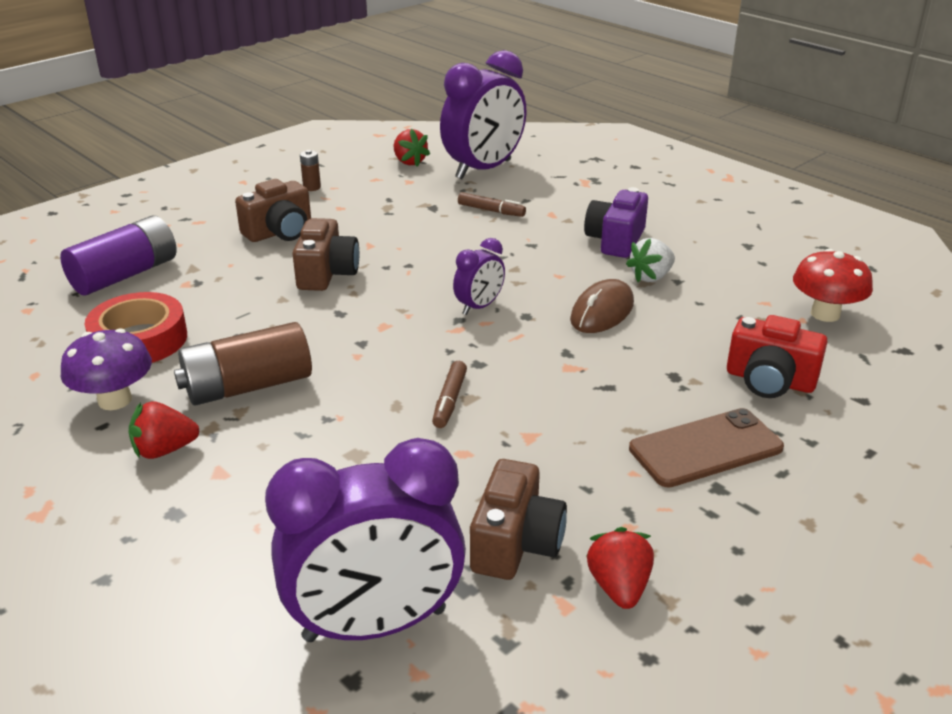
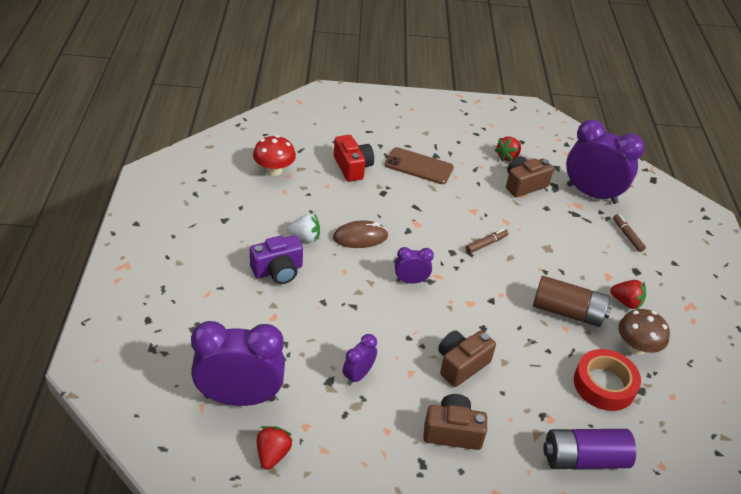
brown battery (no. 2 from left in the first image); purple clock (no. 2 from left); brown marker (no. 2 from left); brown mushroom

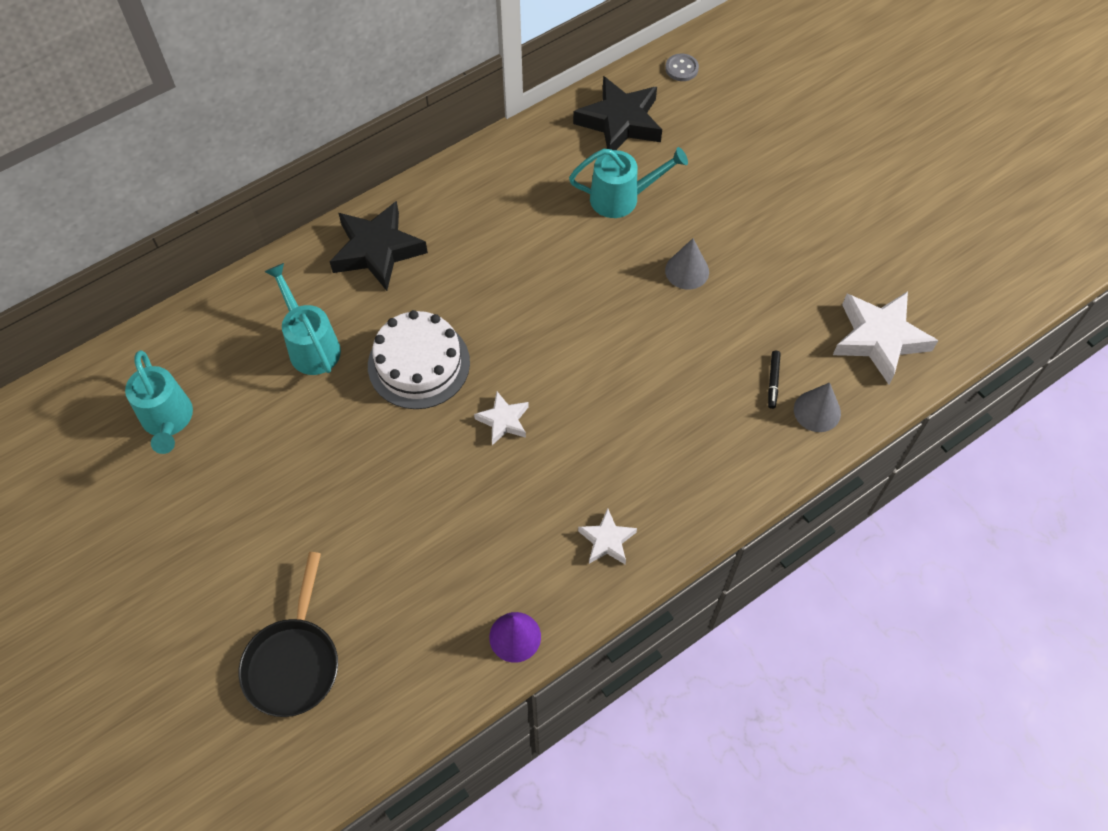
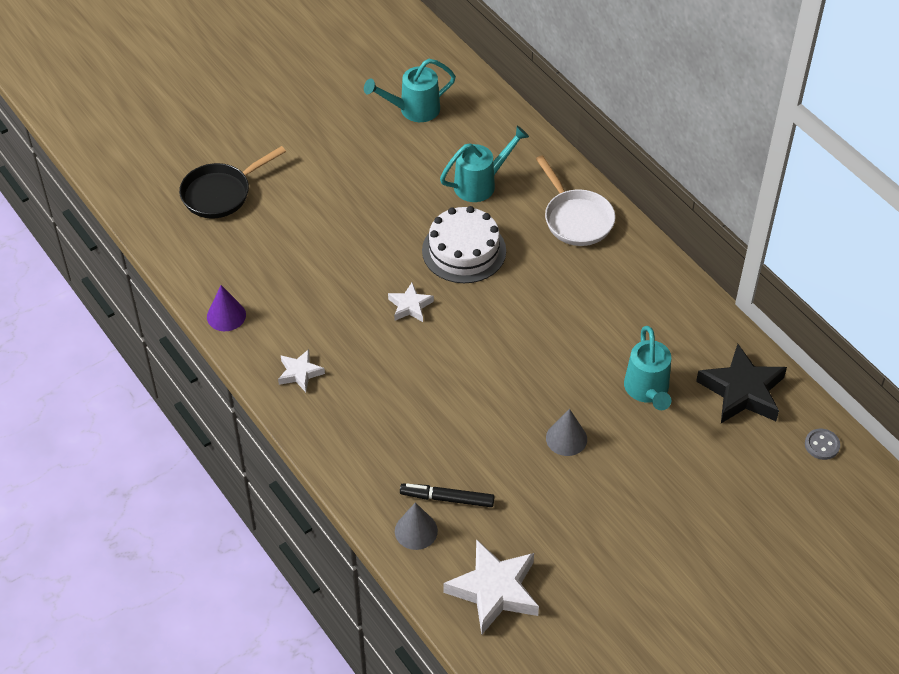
white pan; black pan; black marker

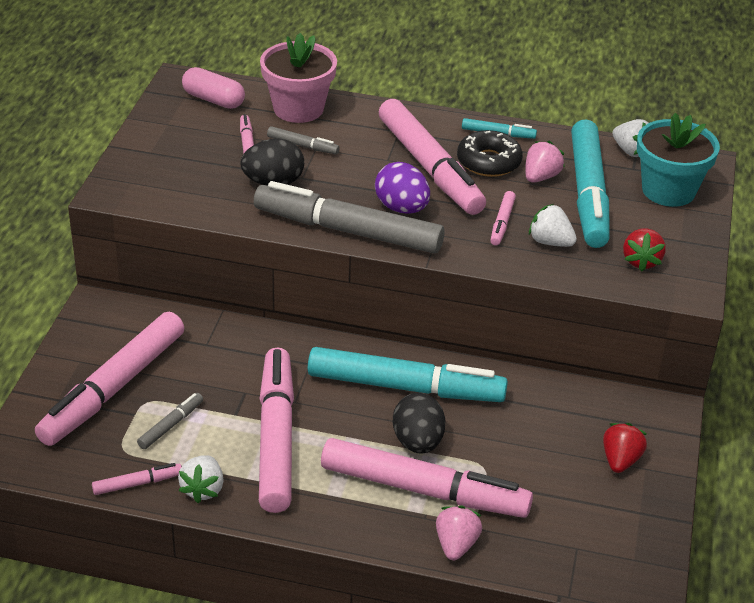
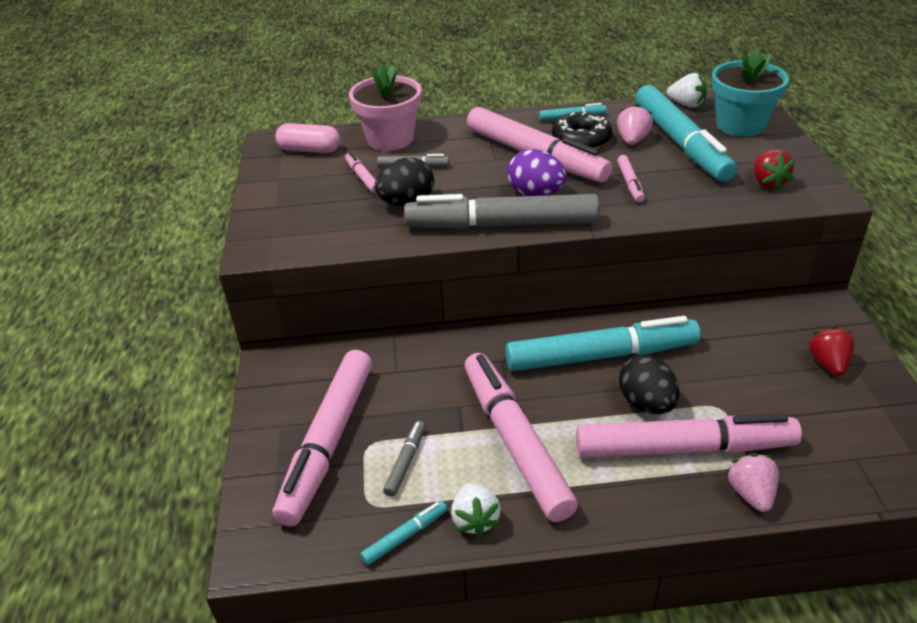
white strawberry (no. 2 from left in the first image); turquoise marker (no. 1 from left)

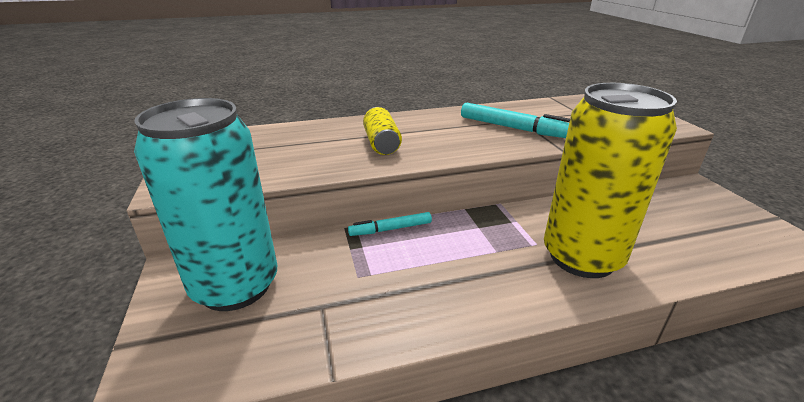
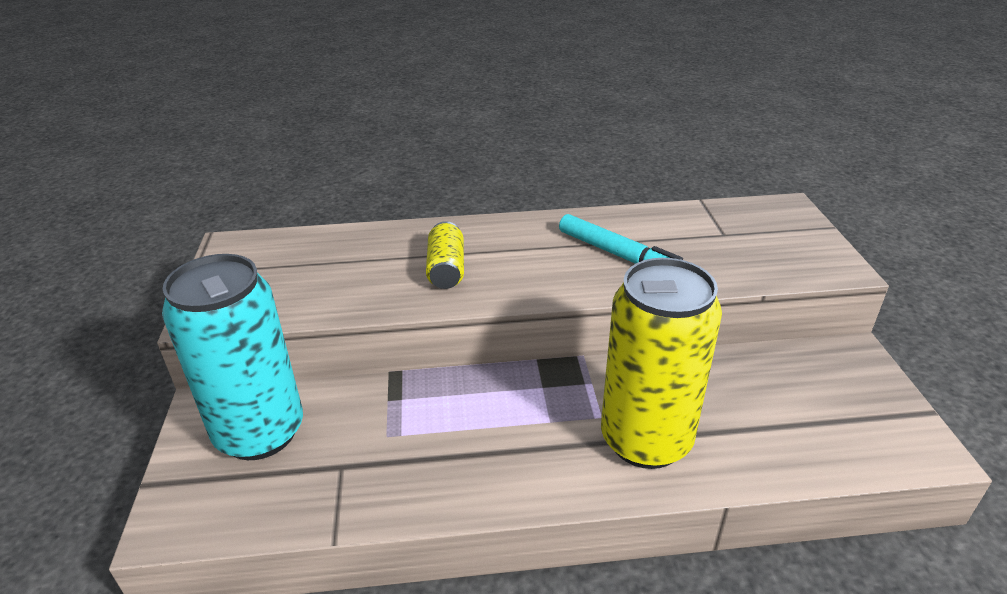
turquoise marker (no. 1 from left in the first image)

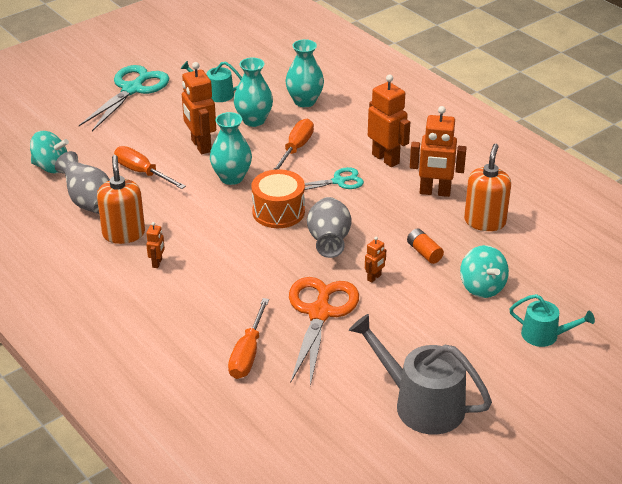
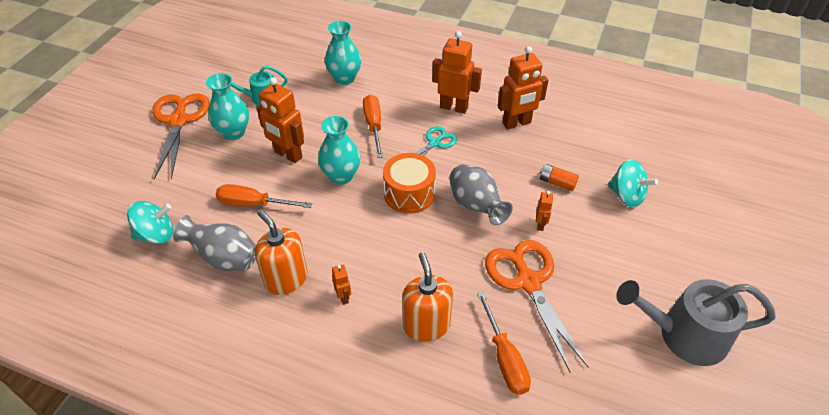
turquoise watering can (no. 2 from left in the first image); turquoise vase (no. 1 from left); orange soap dispenser (no. 2 from left); orange scissors (no. 1 from left)

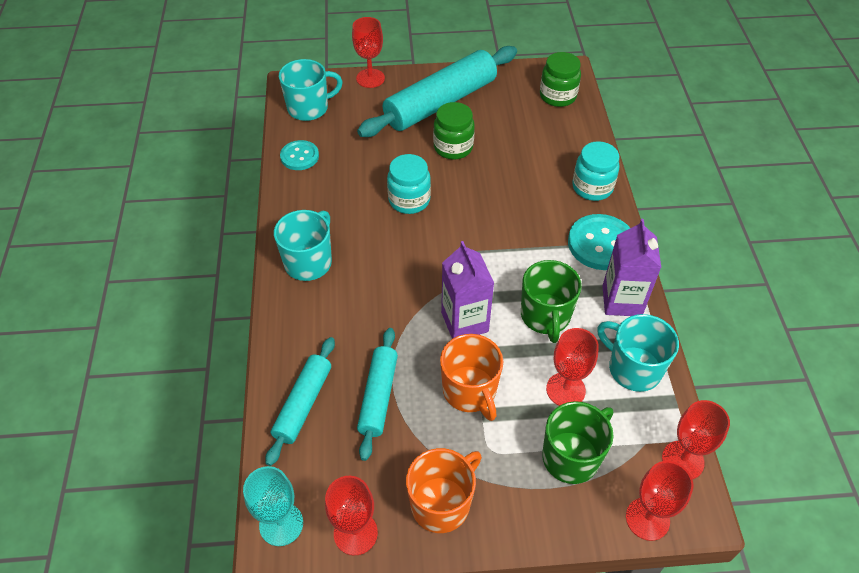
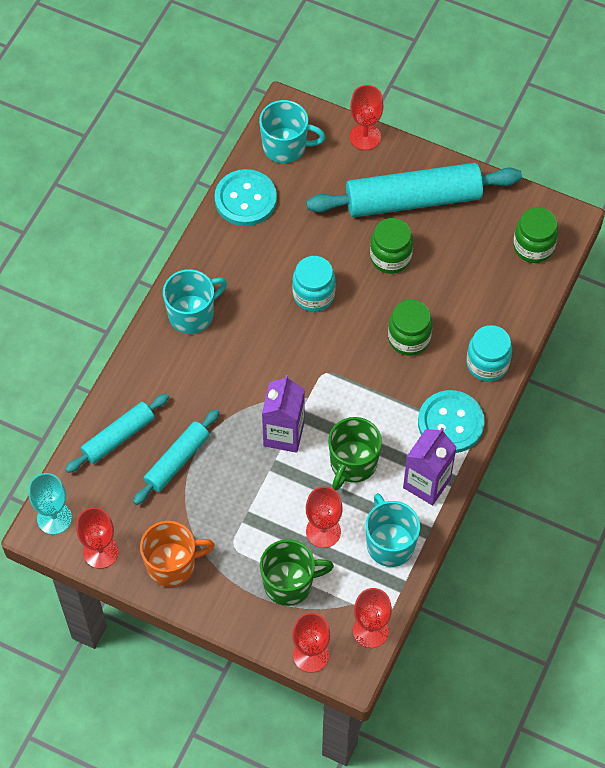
orange mug (no. 2 from left in the first image); green jar (no. 2 from left); turquoise button (no. 1 from left)

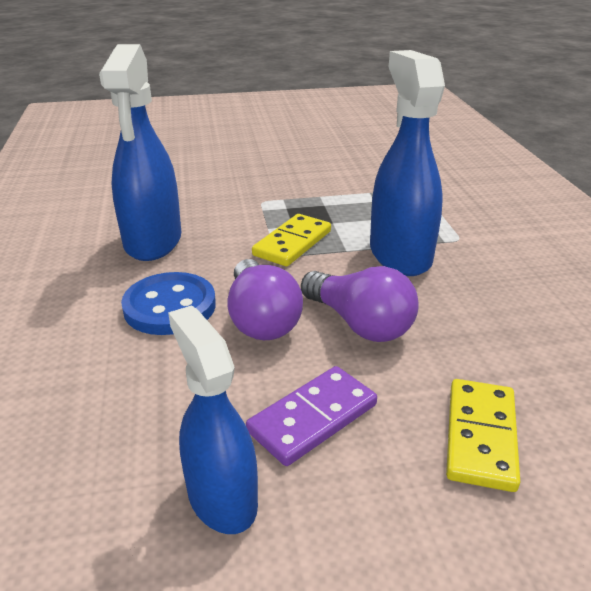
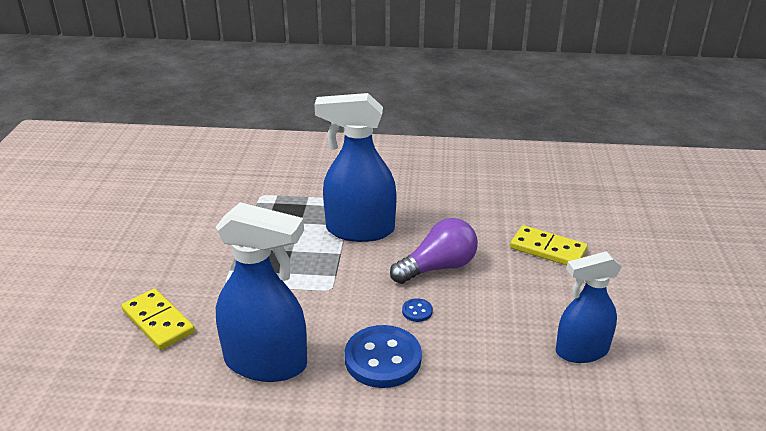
purple domino; yellow domino (no. 1 from left); blue button (no. 2 from left)

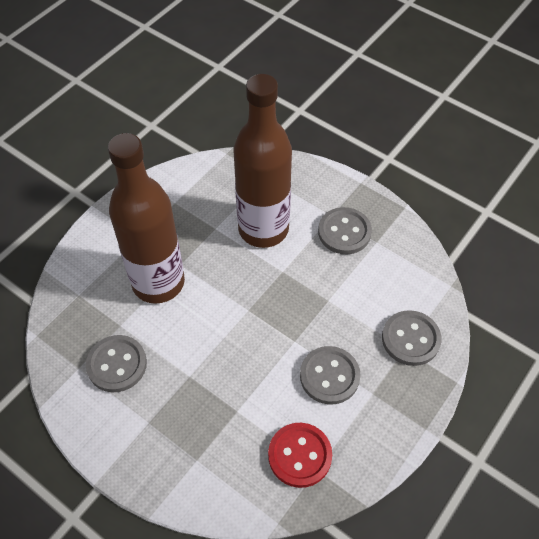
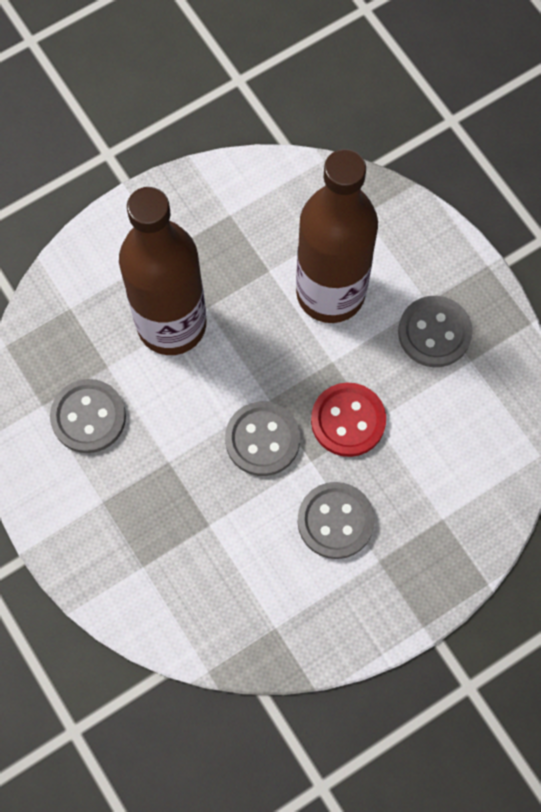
red button; grey button (no. 2 from left)

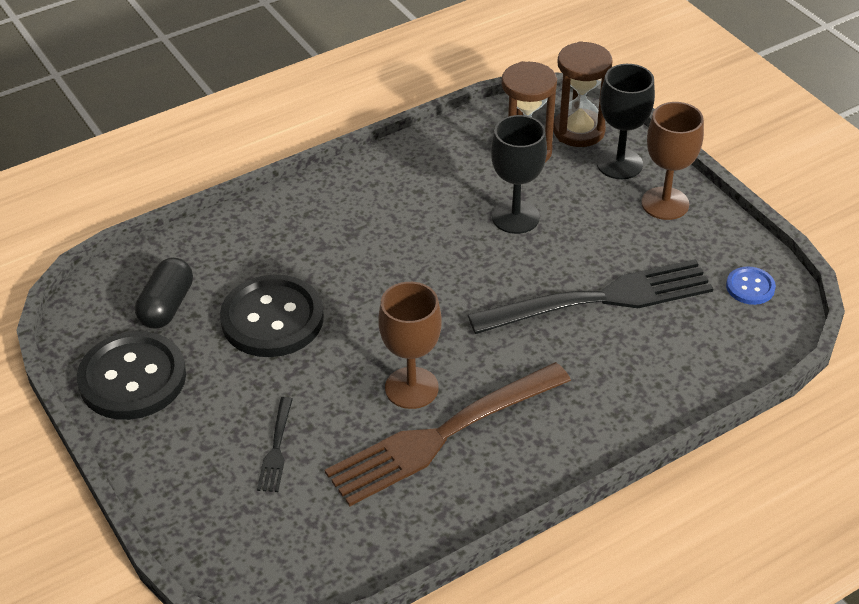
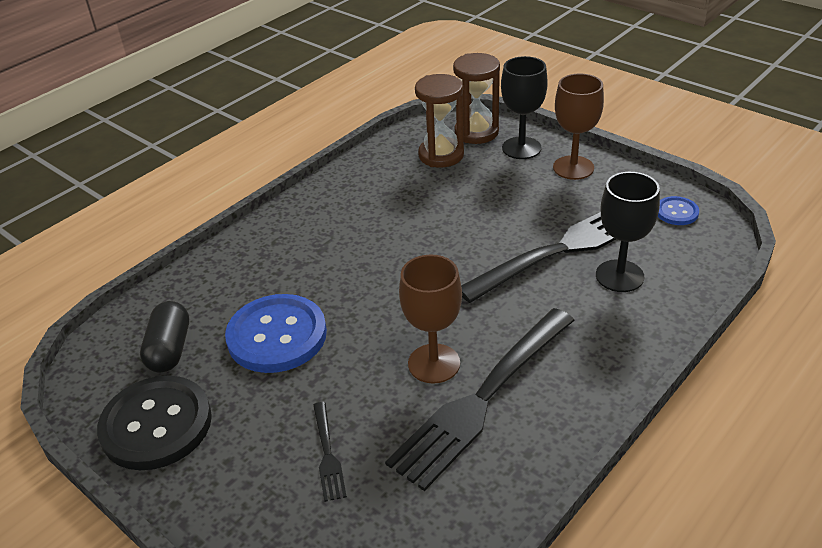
black goblet (no. 2 from left); blue button (no. 1 from left); black fork (no. 2 from left)

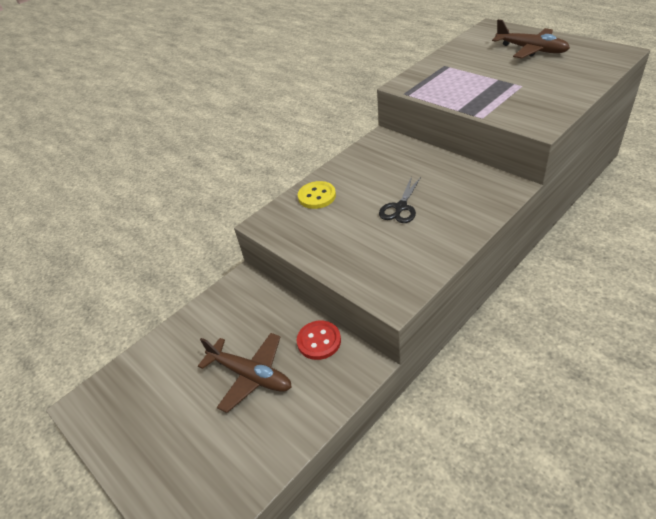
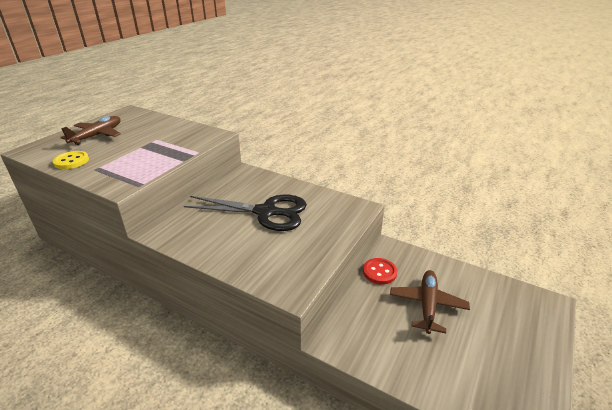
yellow button; black scissors

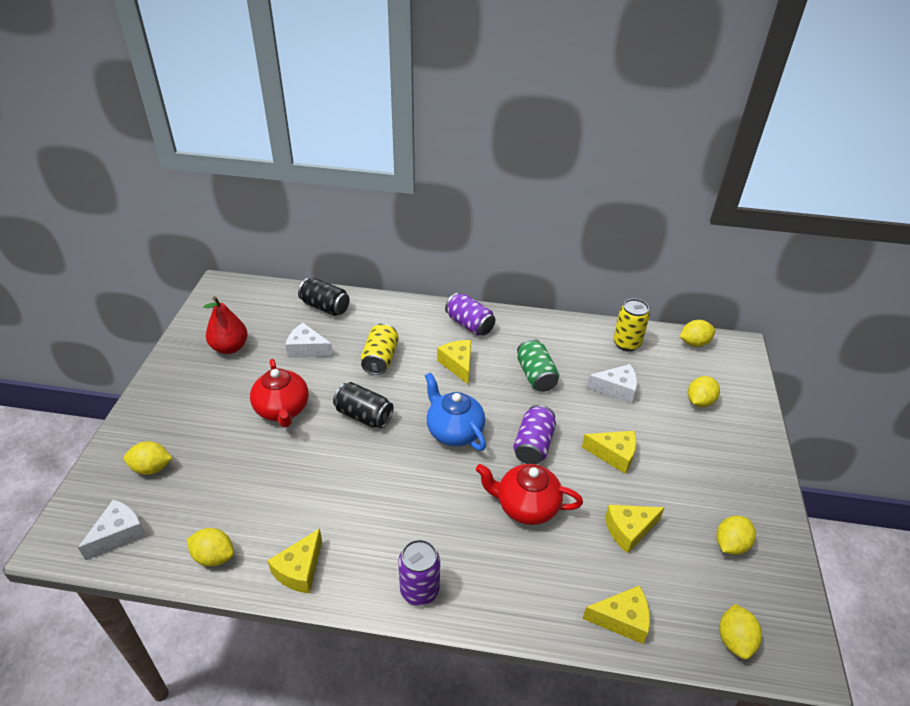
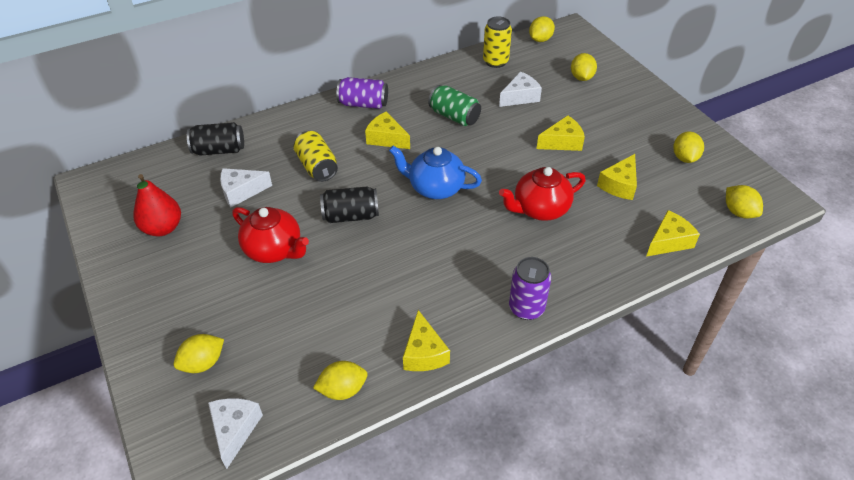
purple can (no. 3 from left in the first image)

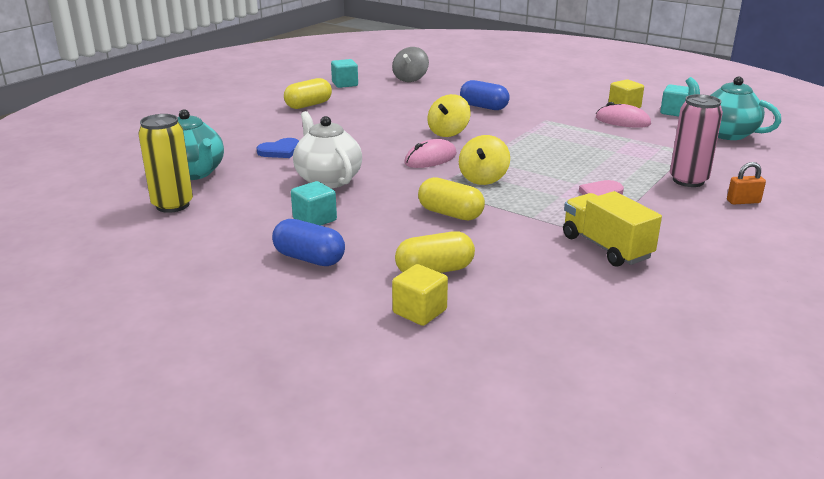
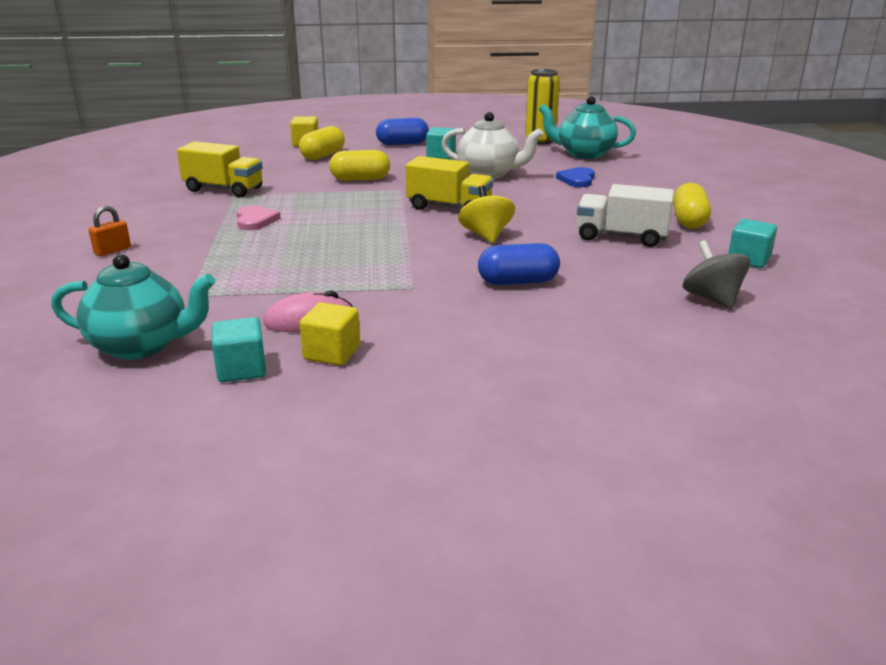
yellow spinning top (no. 2 from left in the first image); pink can; white truck; yellow truck (no. 2 from left)

